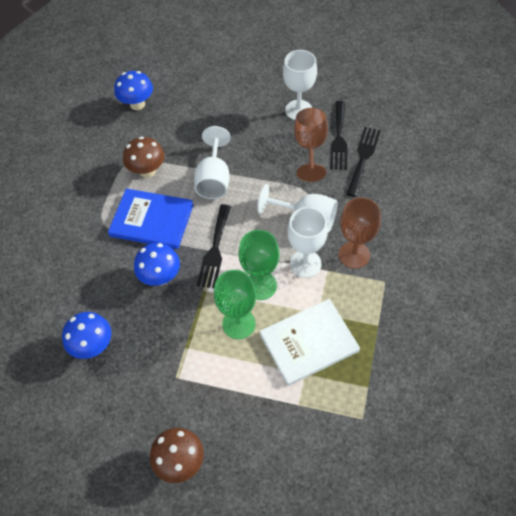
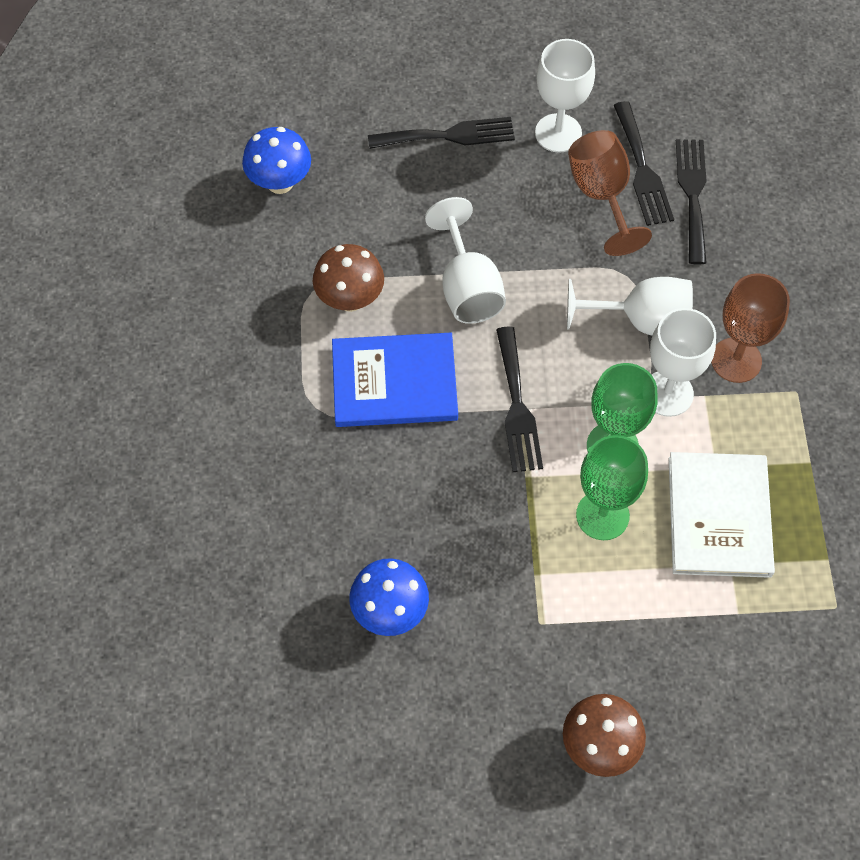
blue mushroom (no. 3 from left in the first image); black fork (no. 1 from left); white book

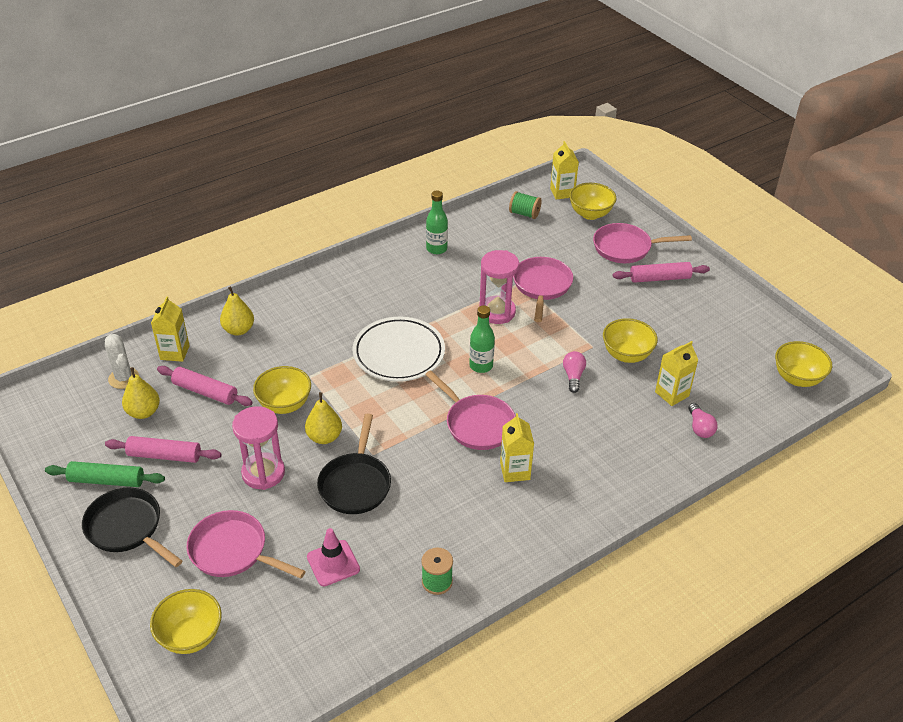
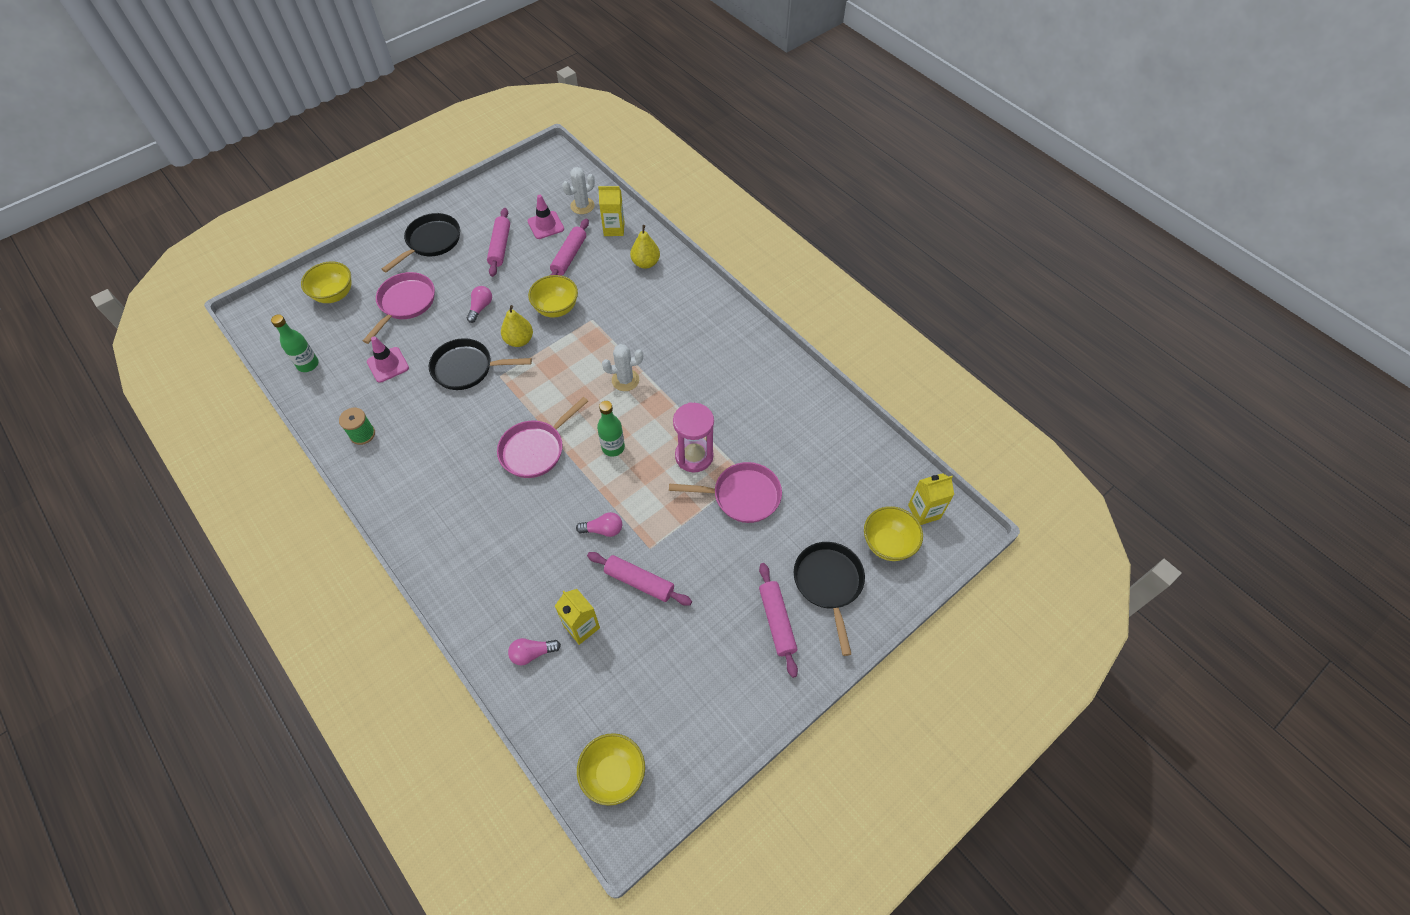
green rolling pin; yellow carton (no. 2 from left in the first image); green spool (no. 2 from left in the first image); green bottle (no. 1 from left); pink traffic cone (no. 2 from left); pink light bulb (no. 1 from left); white cactus (no. 2 from left); pink rolling pin (no. 3 from left); black pan (no. 3 from left)

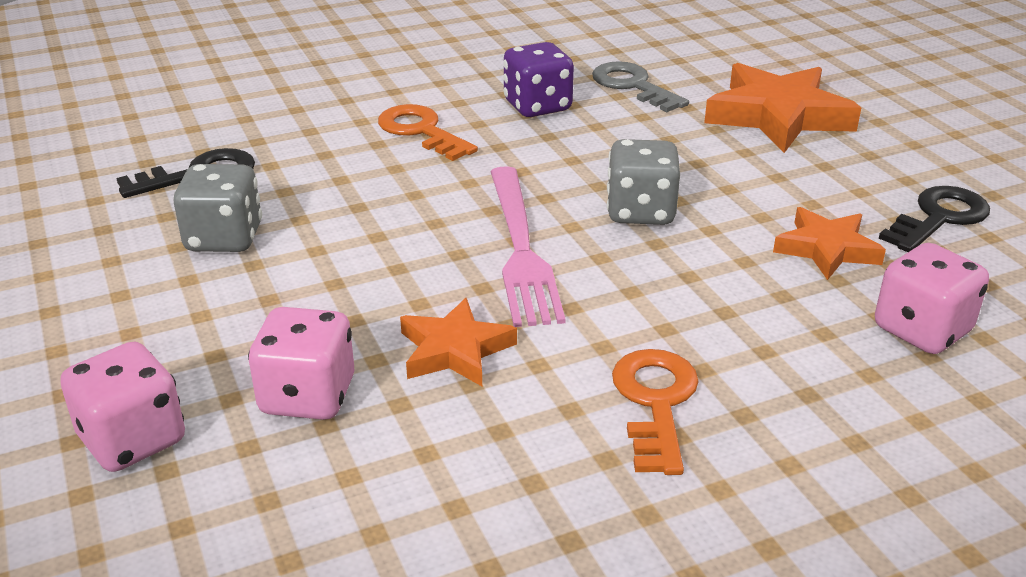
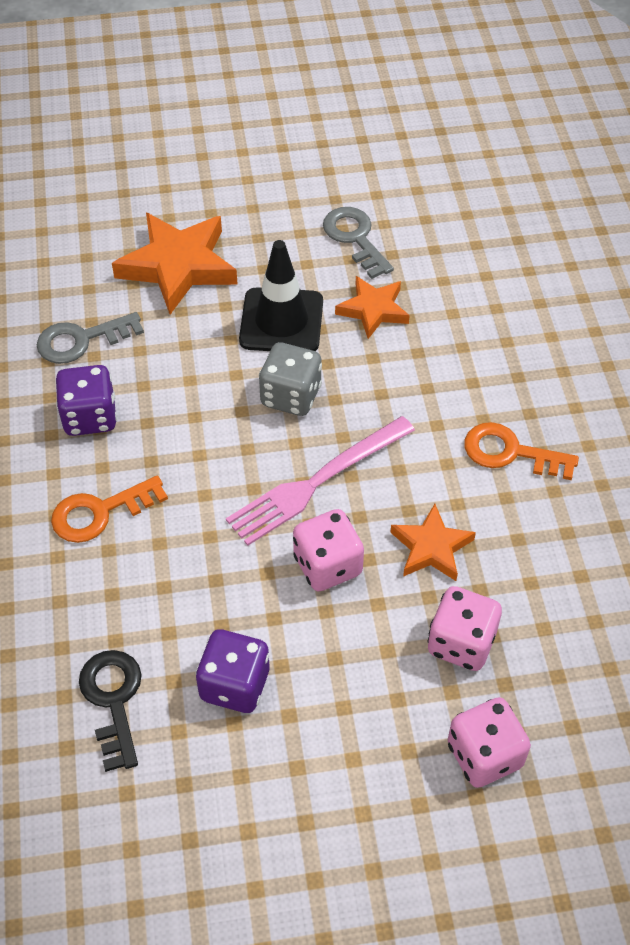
black traffic cone; pink dice (no. 1 from left); purple dice (no. 2 from left); grey key (no. 2 from left); pink fork

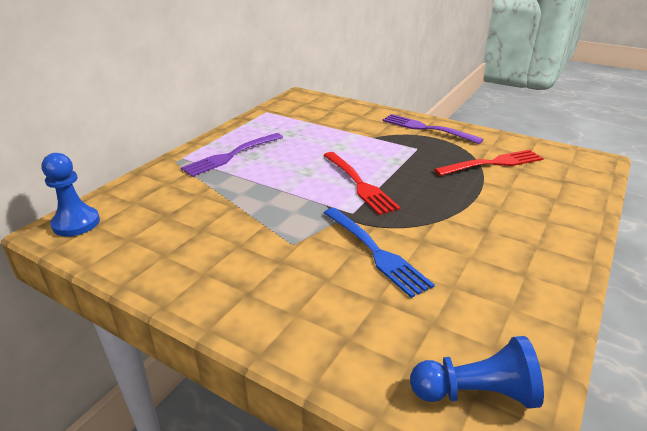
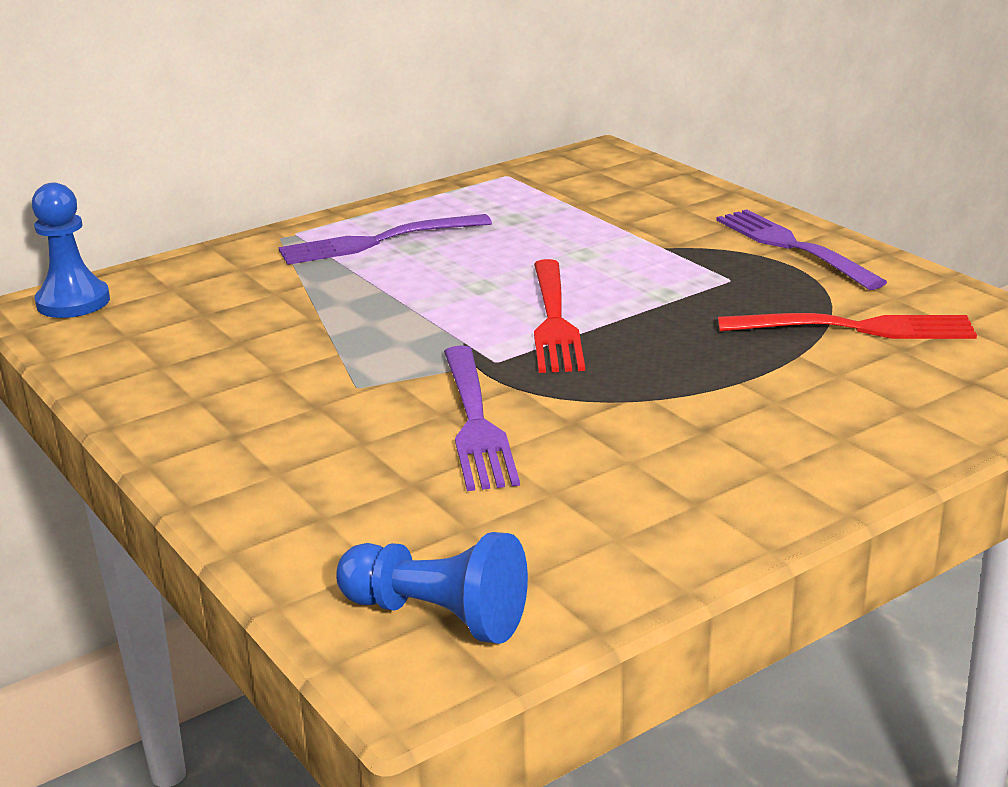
purple fork (no. 2 from left)

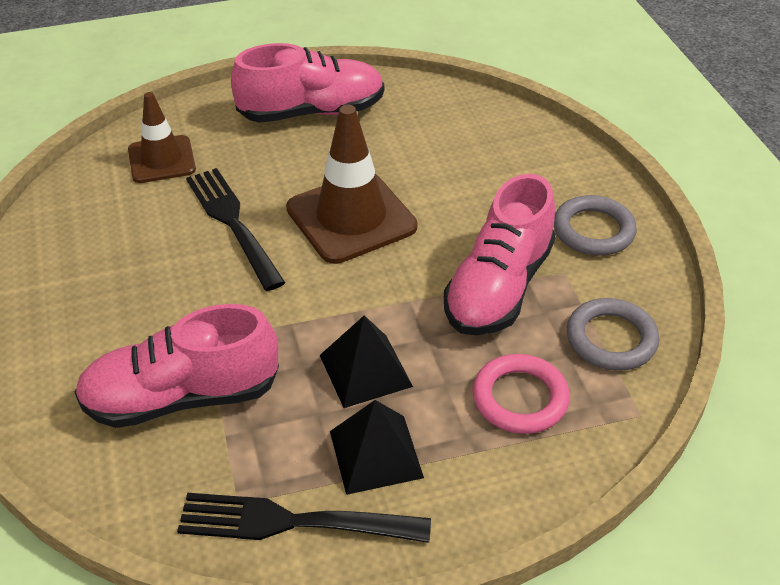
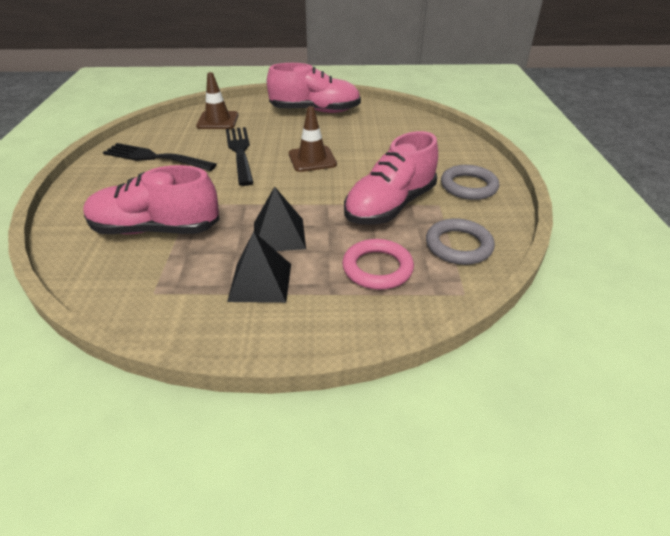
black fork (no. 1 from left); brown traffic cone (no. 2 from left)

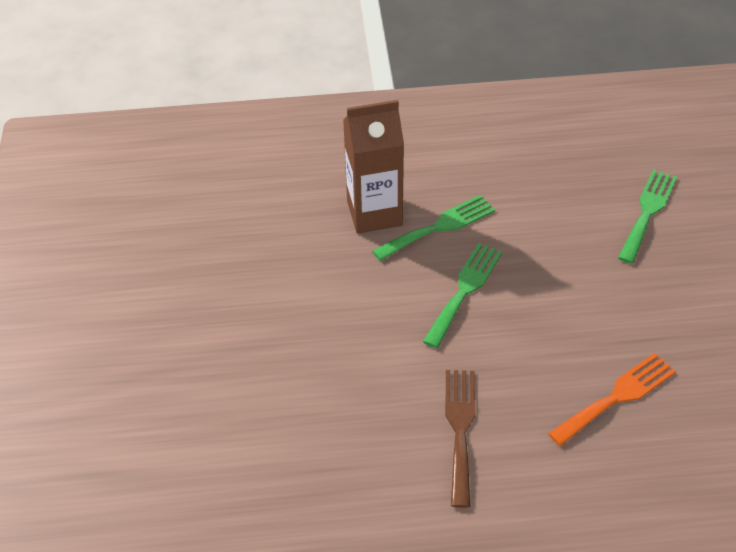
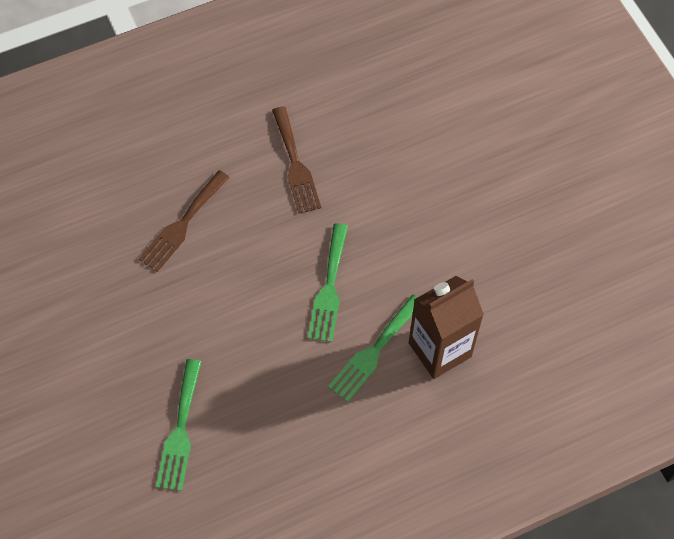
brown fork (no. 1 from left)

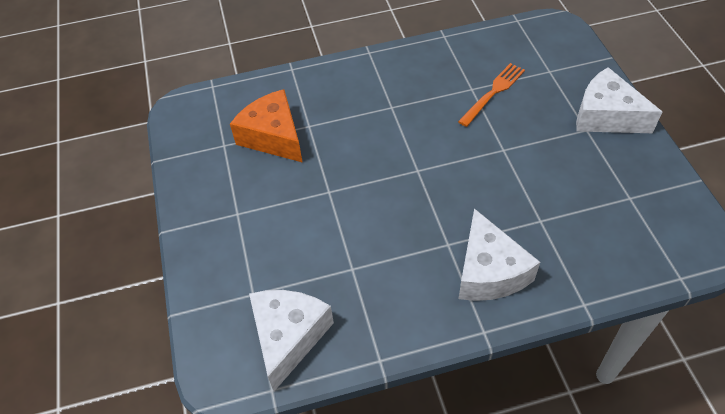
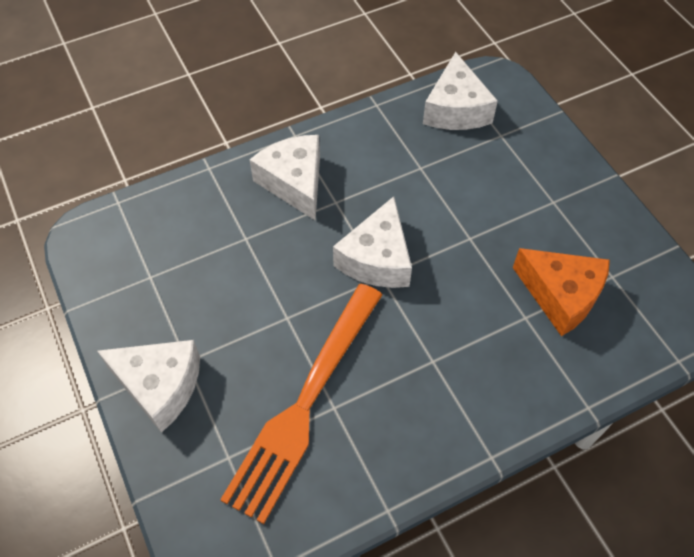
white cheese (no. 3 from left); orange fork

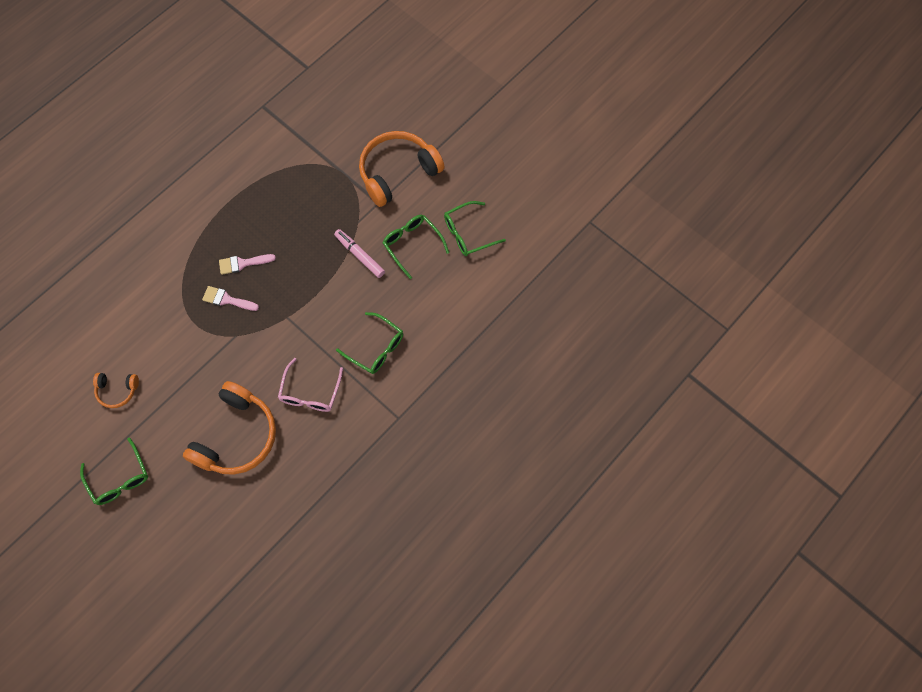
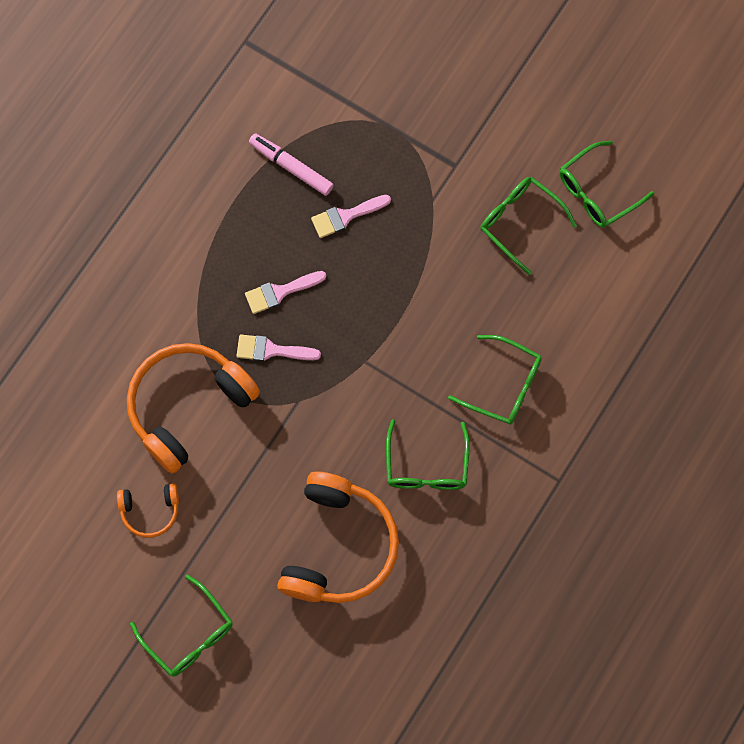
pink brush (no. 3 from left); pink marker; orange headphones (no. 2 from left); green glasses (no. 2 from left)

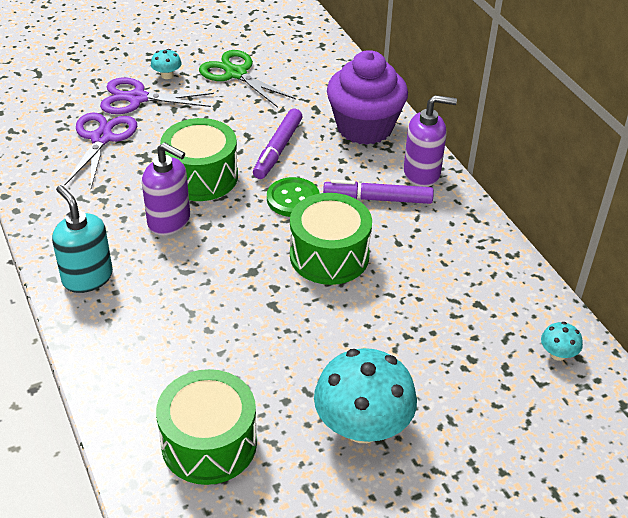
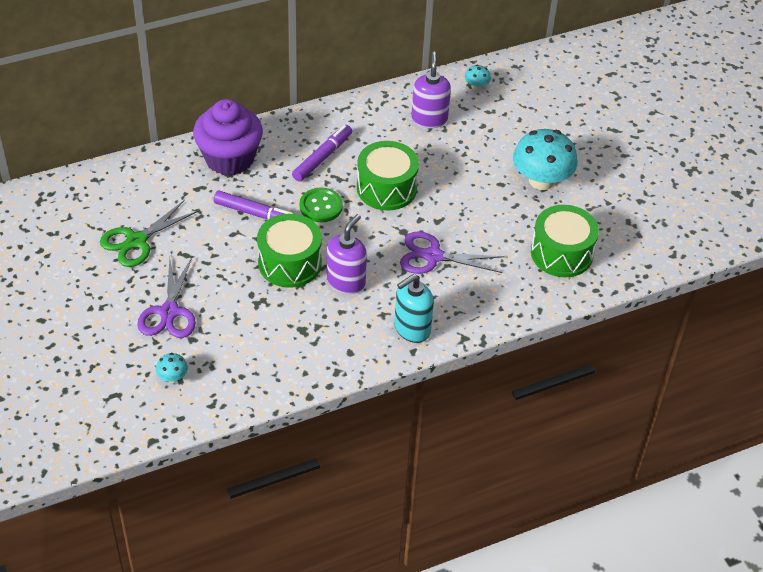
purple scissors (no. 2 from left); turquoise mushroom (no. 1 from left); purple soap dispenser (no. 2 from left); purple marker (no. 2 from left)

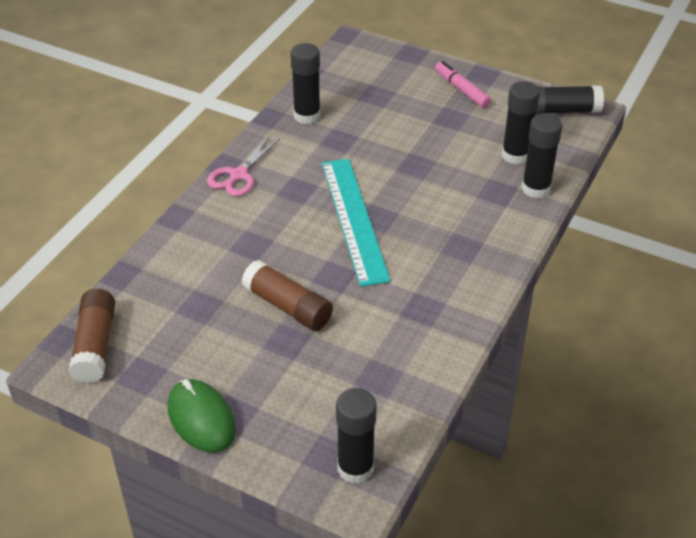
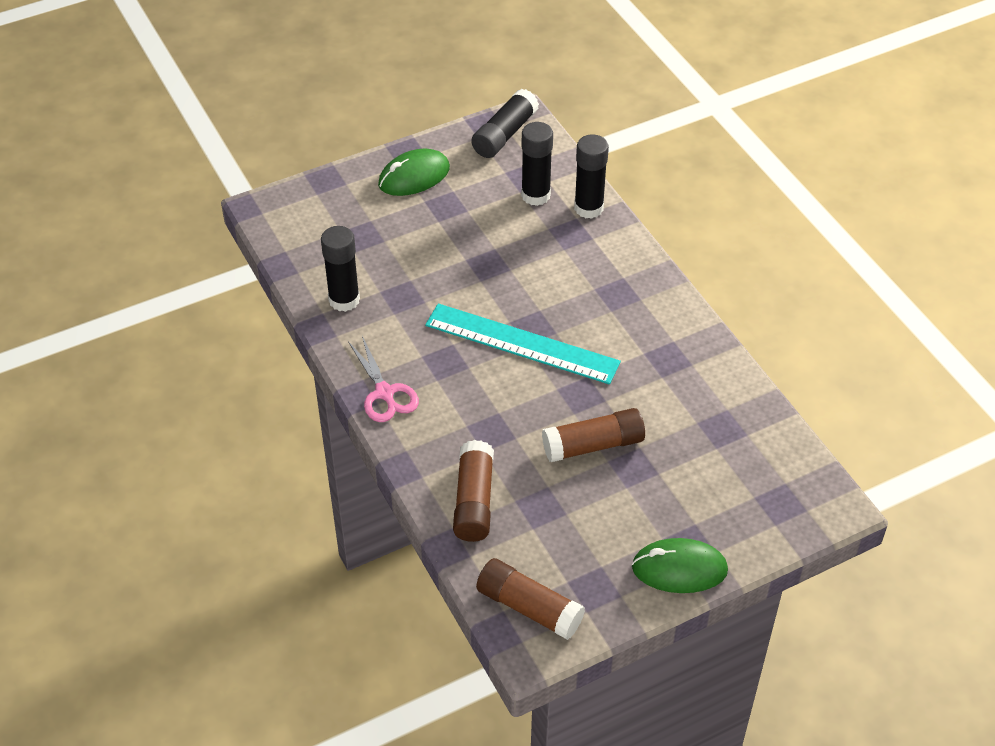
black glue stick (no. 2 from left in the first image); brown glue stick (no. 1 from left); green mouse (no. 1 from left)

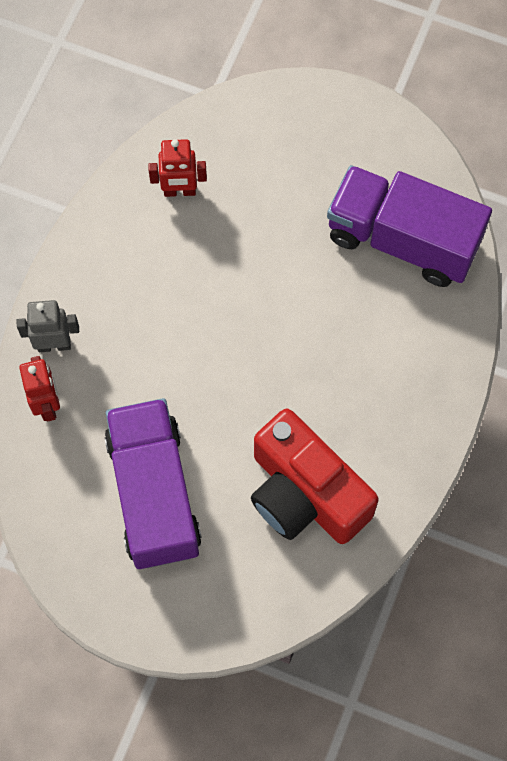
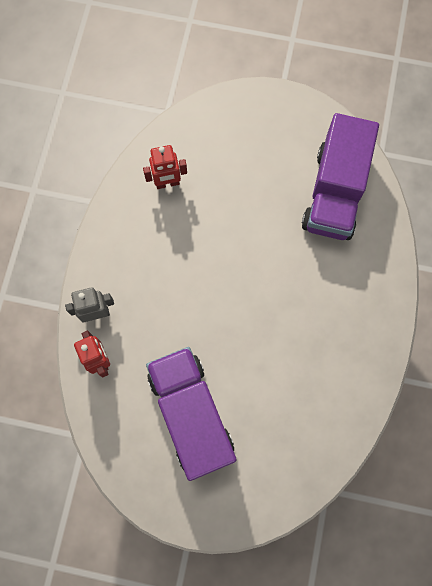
red camera; purple truck (no. 2 from left)

